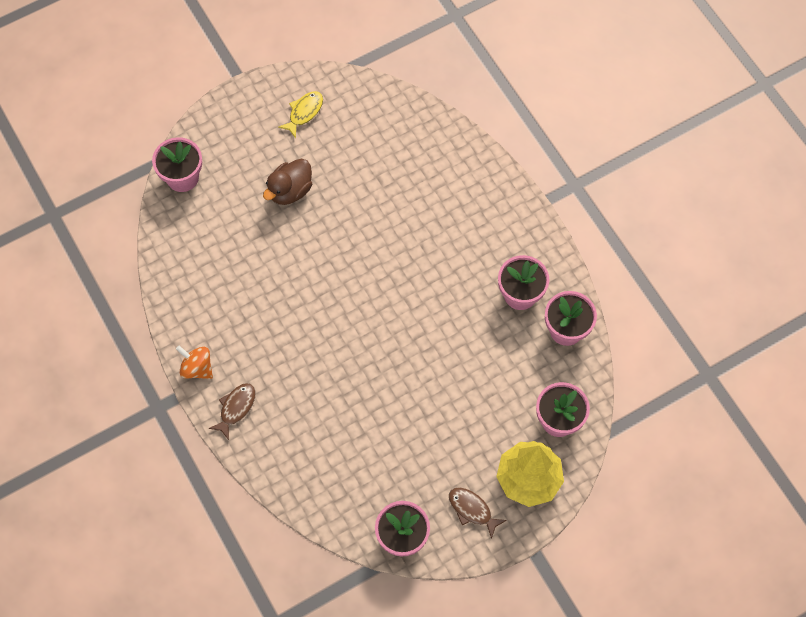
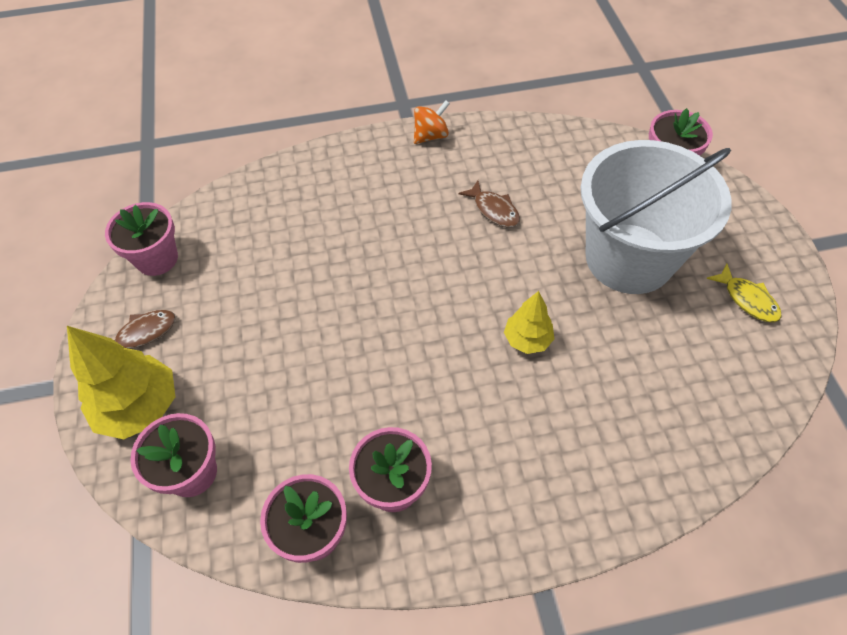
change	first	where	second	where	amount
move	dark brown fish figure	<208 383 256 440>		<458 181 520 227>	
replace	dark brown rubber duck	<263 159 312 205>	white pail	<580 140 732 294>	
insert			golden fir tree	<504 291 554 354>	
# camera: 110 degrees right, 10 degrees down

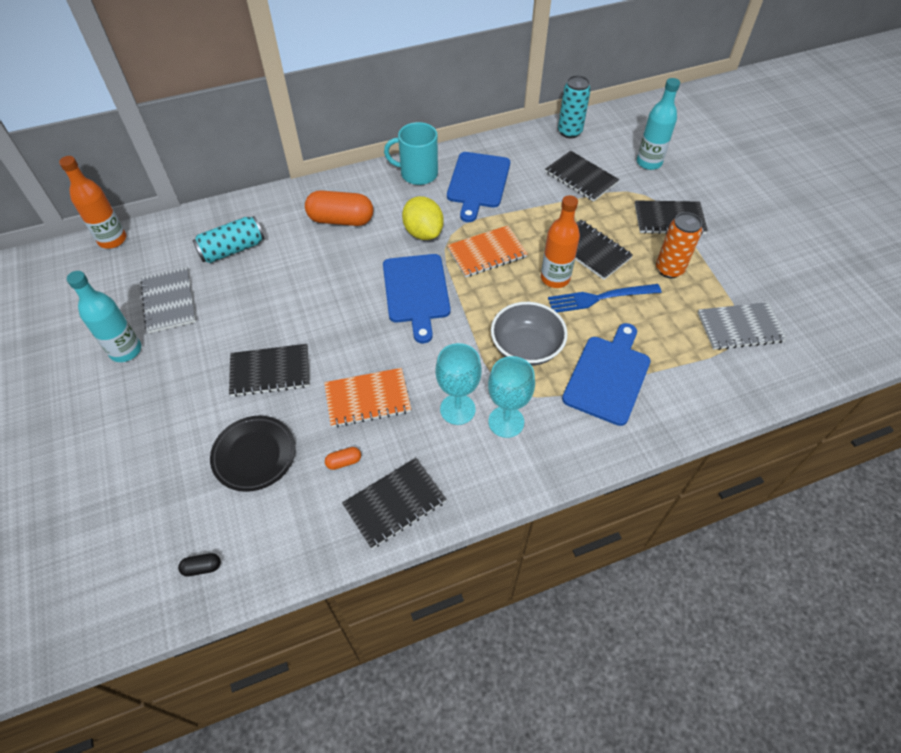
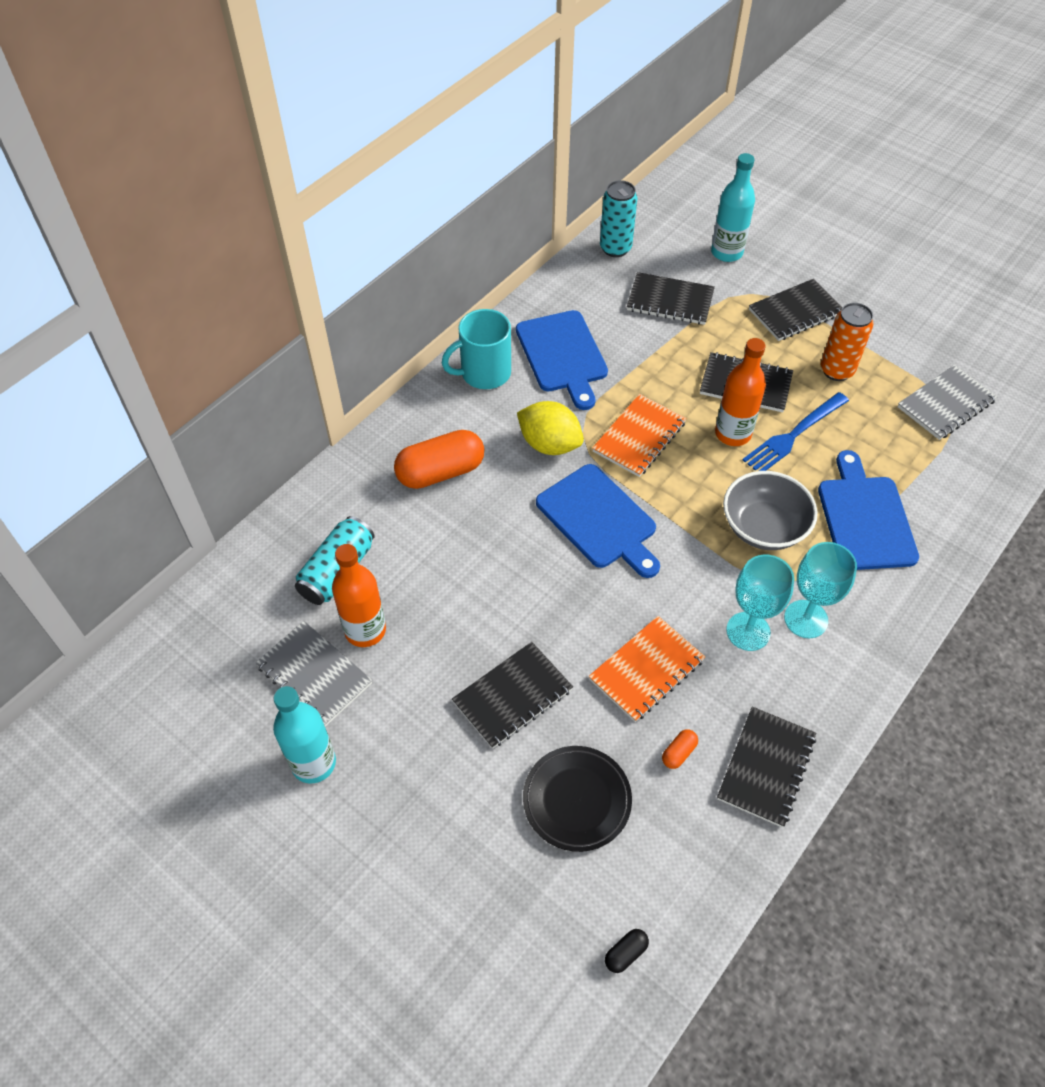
change	first	where	second	where	amount
move	bright orange flask	<59 156 126 249>		<332 544 386 647>	
# camera: 30 degrees left, 0 degrees up

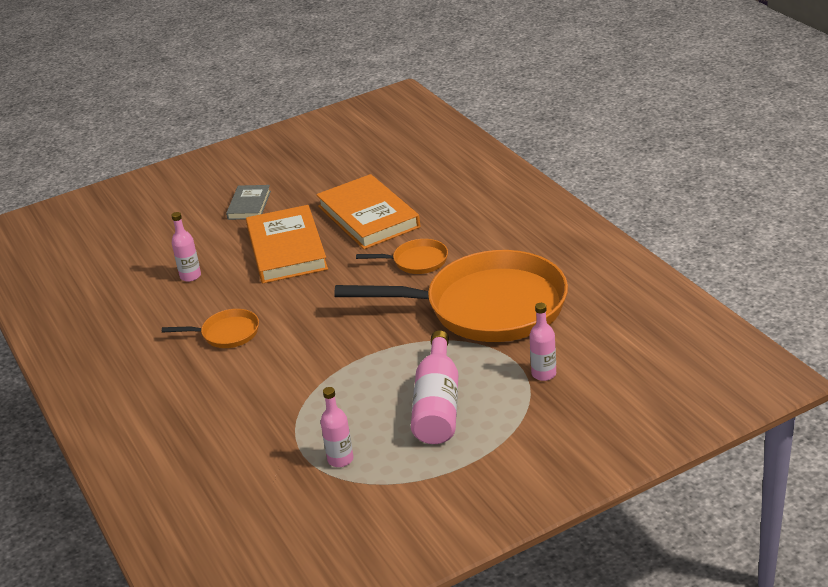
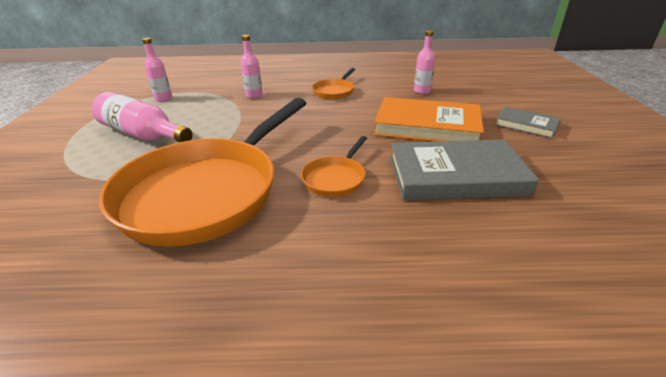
change	first	where	second	where	amount
recolor	bright orange book	<316 174 420 249>	grey book	<390 139 539 200>	
move	rosy flask	<529 303 556 381>		<241 35 263 99>	
# camera: 115 degrees right, 0 degrees up

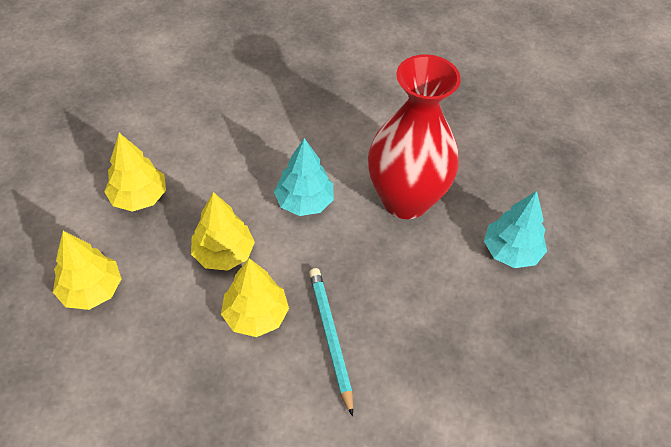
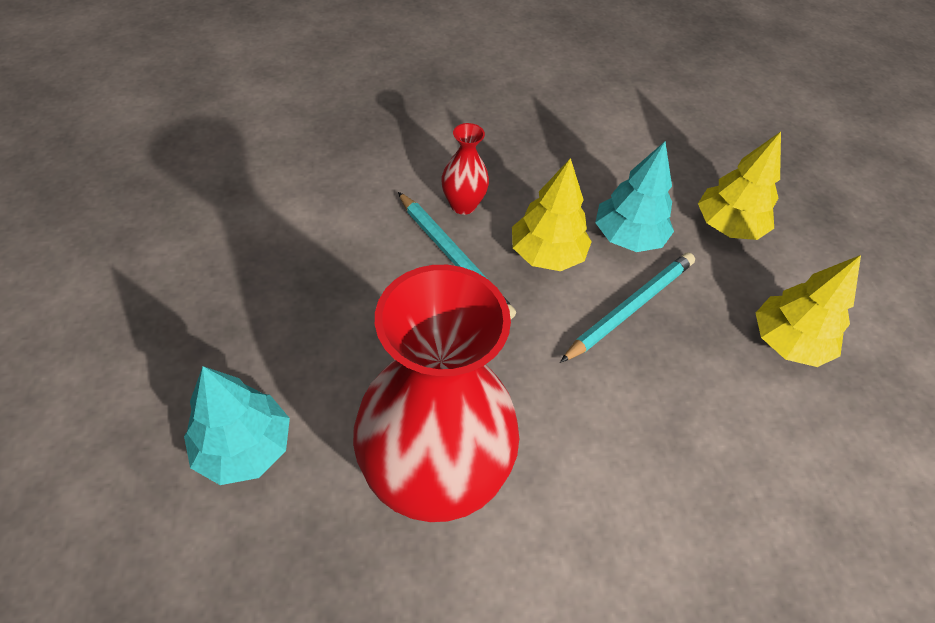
change	first	where	second	where	amount
replace	golden fir tree	<191 192 255 271>	teal wooden pencil	<560 252 695 363>	
move	teal fir tree	<274 138 334 216>		<595 142 674 252>	
insert			red vase	<441 123 489 215>	
# camera: 155 degrees right, 0 degrees up

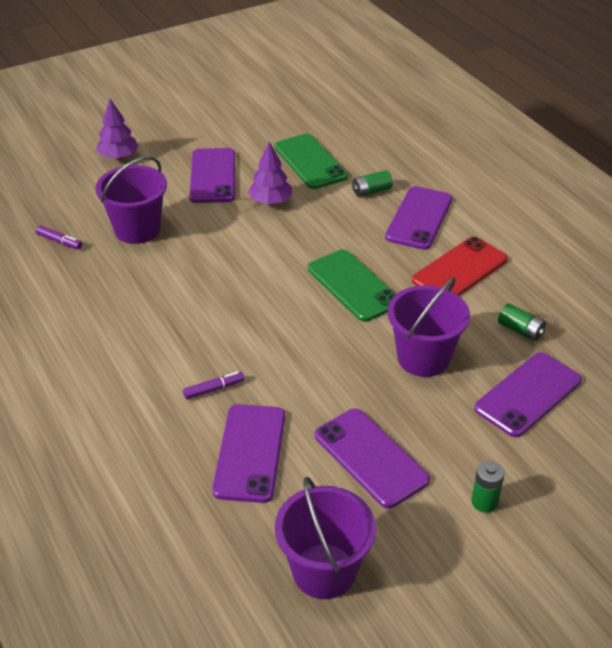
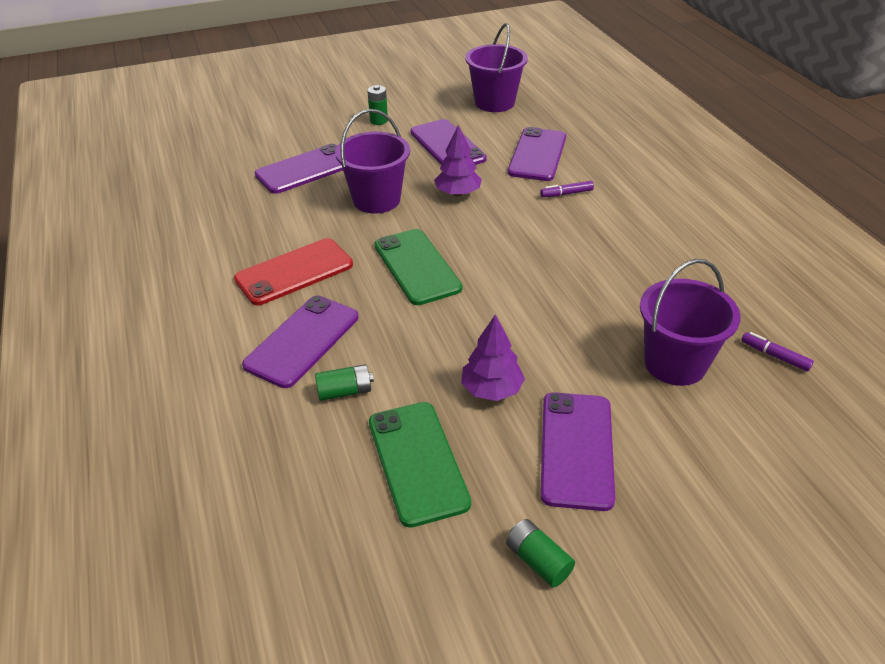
change	first	where	second	where	amount
move	violet fir tree	<96 99 139 160>		<434 125 482 196>	
move	leaf-green power cell	<498 303 546 341>		<506 519 575 588>	
# camera: 170 degrees left, 0 degrees up

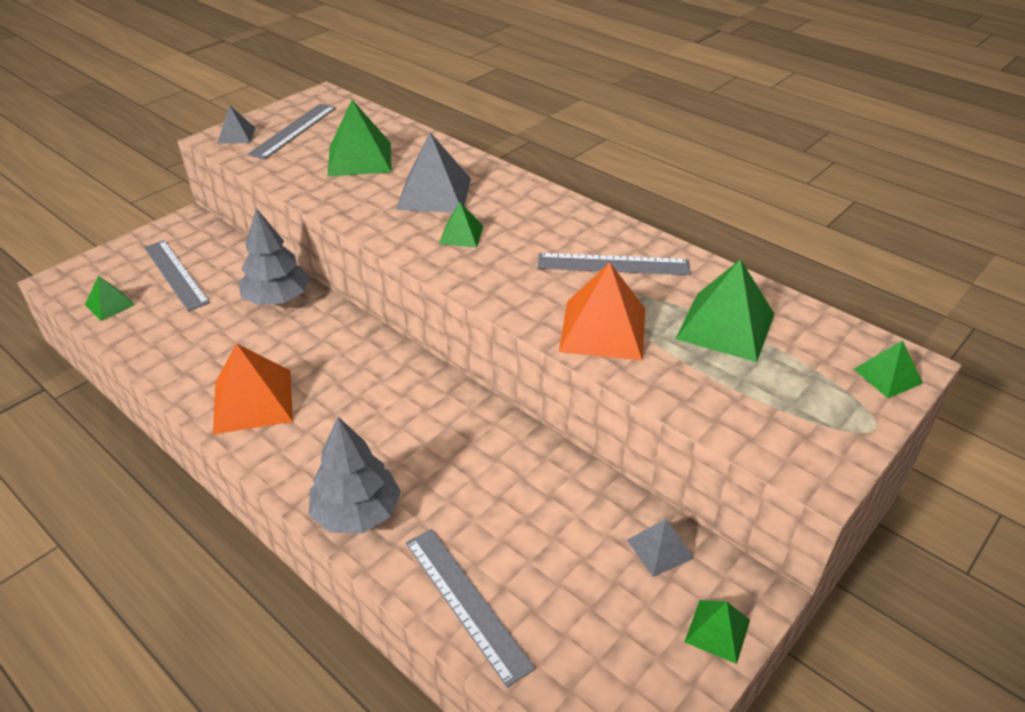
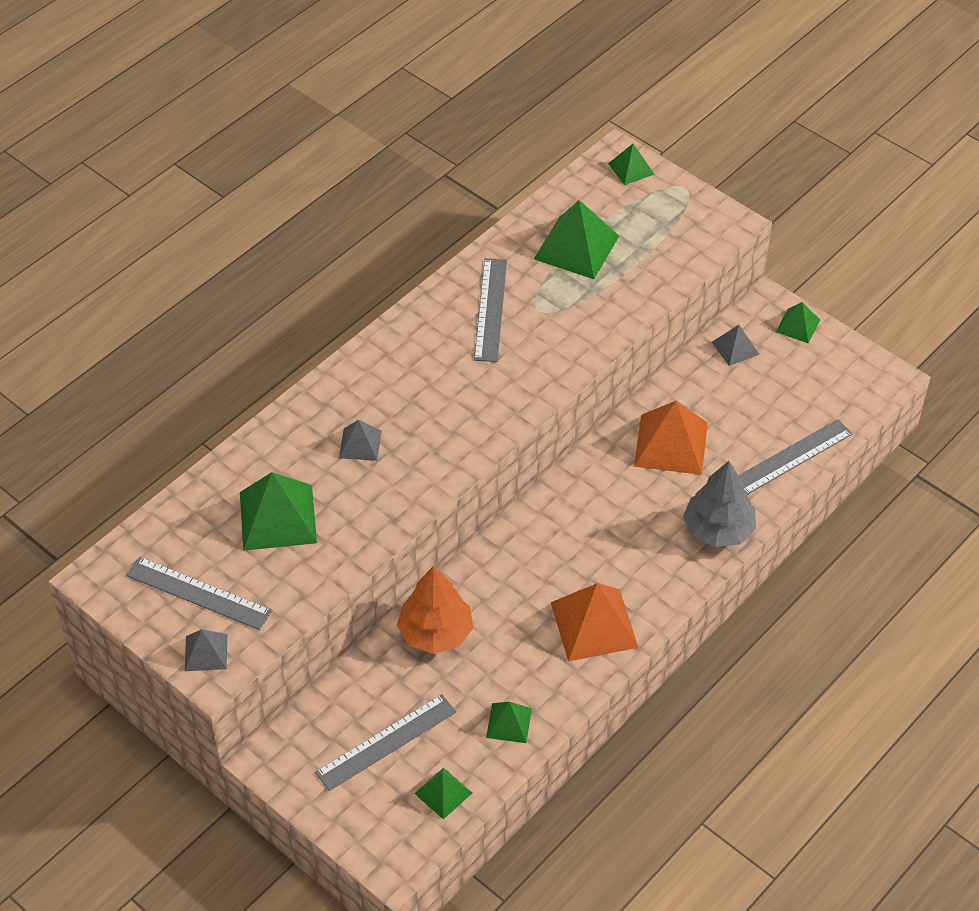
change	first	where	second	where	amount
recolor	grey fir tree	<239 208 310 305>	bright orange fir tree	<397 566 473 654>	
resize	grey solid pyramid	<396 133 471 213>		<339 420 382 461>	x0.54
move	leaf-green solid pyramid	<439 202 484 247>		<486 702 532 743>	
move	bright orange solid pyramid	<559 262 645 361>		<634 401 708 475>	
# camera: 90 degrees left, 10 degrees up

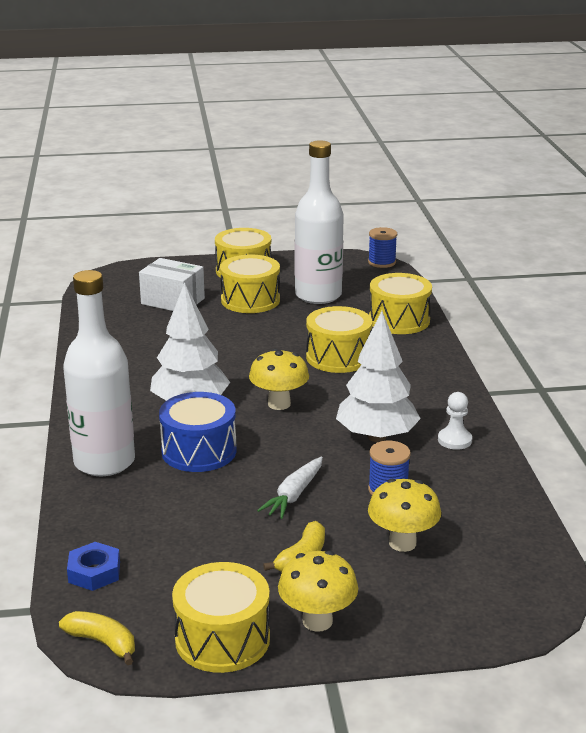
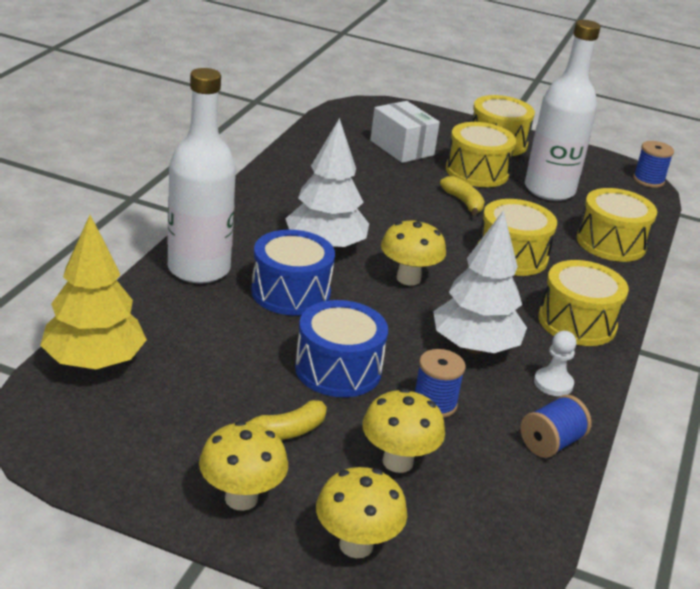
change	first	where	second	where	amount
move	golden toy banana	<59 611 135 665>		<440 176 485 216>	
replace	cobalt nut	<67 542 120 591>	golden fir tree	<40 215 147 370>	
move	golden drum	<172 562 270 673>		<538 260 629 346>	
replace	white carrot	<257 457 323 519>	cobalt drum	<295 300 388 397>	
insert			golden fungus	<316 467 407 558>	
insert			cobalt spool	<520 395 591 458>	
# camera: 25 degrees right, 5 degrees up

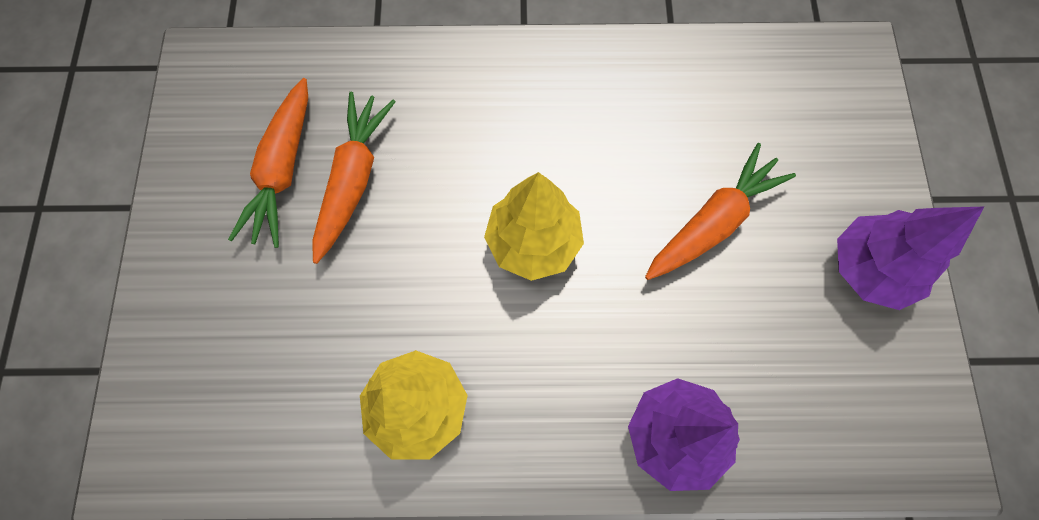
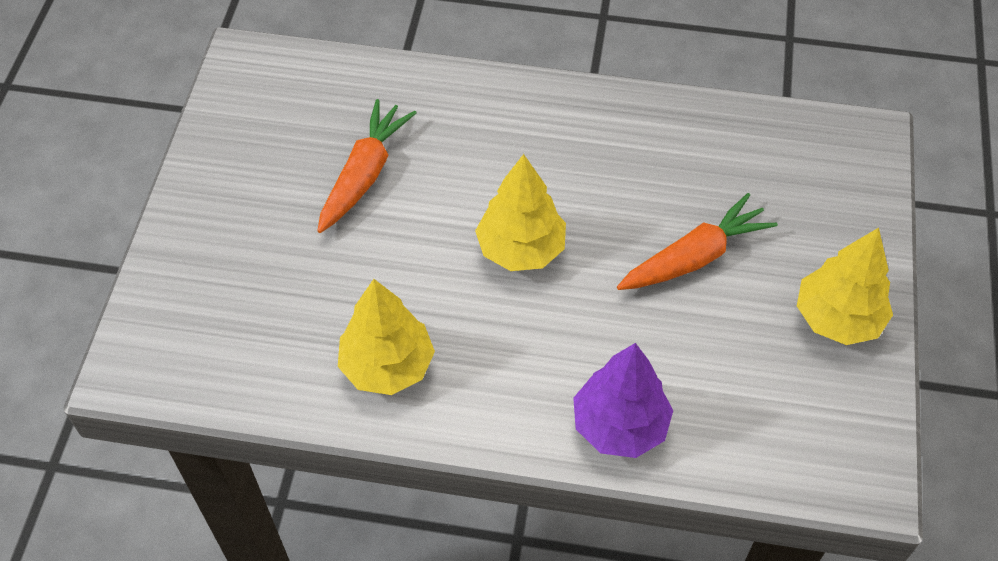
change	first	where	second	where	amount
delete	bright orange carrot	<228 78 308 248>			
recolor	violet fir tree	<837 206 985 310>	golden fir tree	<797 228 893 345>	
# camera: 10 degrees right, 15 degrees down

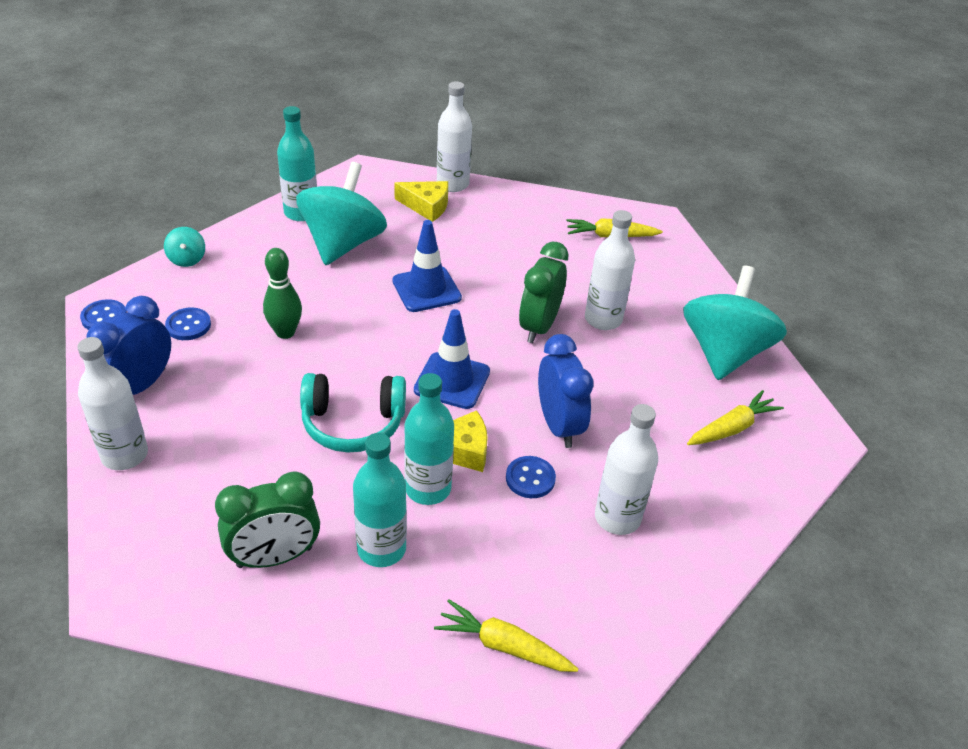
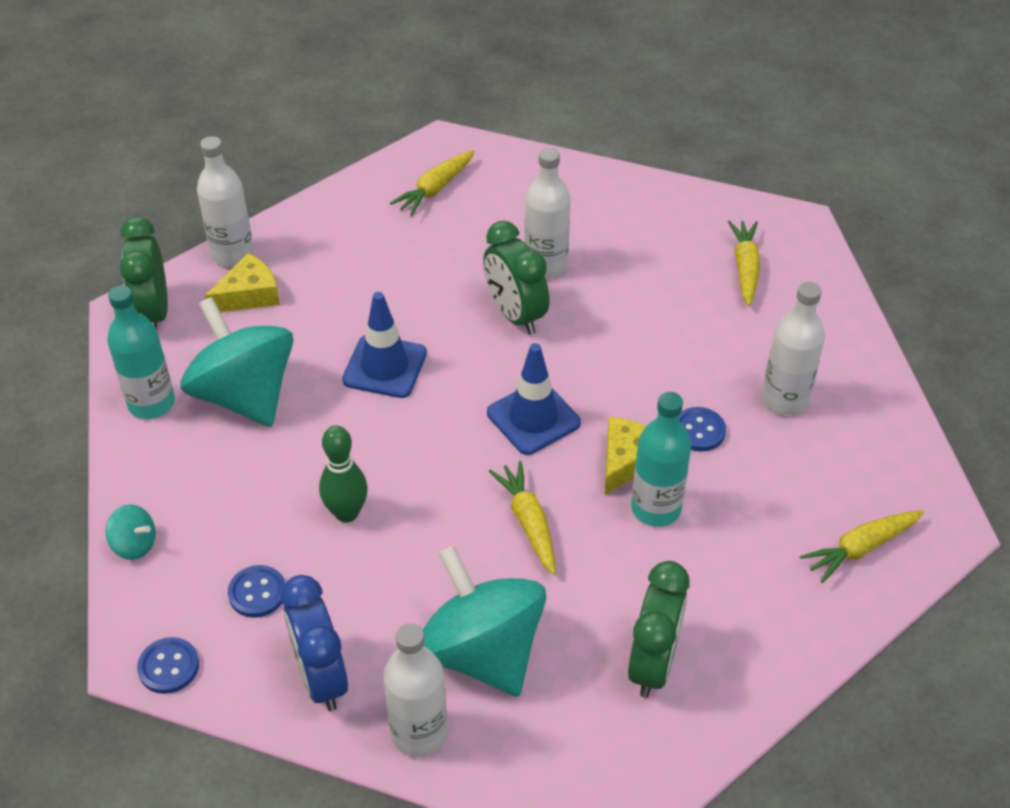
change	first	where	second	where	amount
replace	teal headphones	<300 373 406 453>	golden carrot	<489 461 556 574>	
delete	teal flask	<353 433 407 567>			
delete	cobalt alarm clock	<538 334 594 448>			
move	teal toy top	<683 266 787 380>		<423 545 546 697>	
insert			leaf-green alarm clock	<120 217 168 329>	
# camera: 50 degrees left, 5 degrees up

